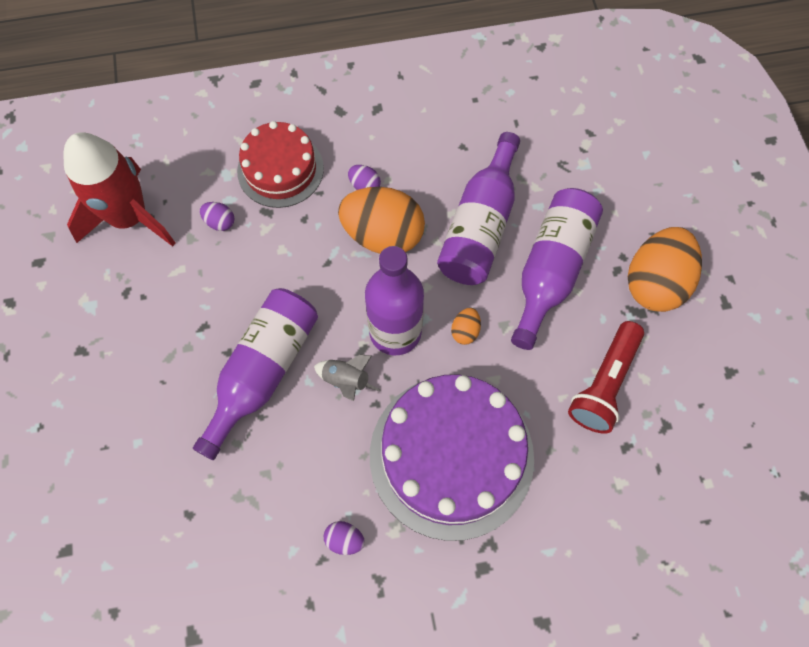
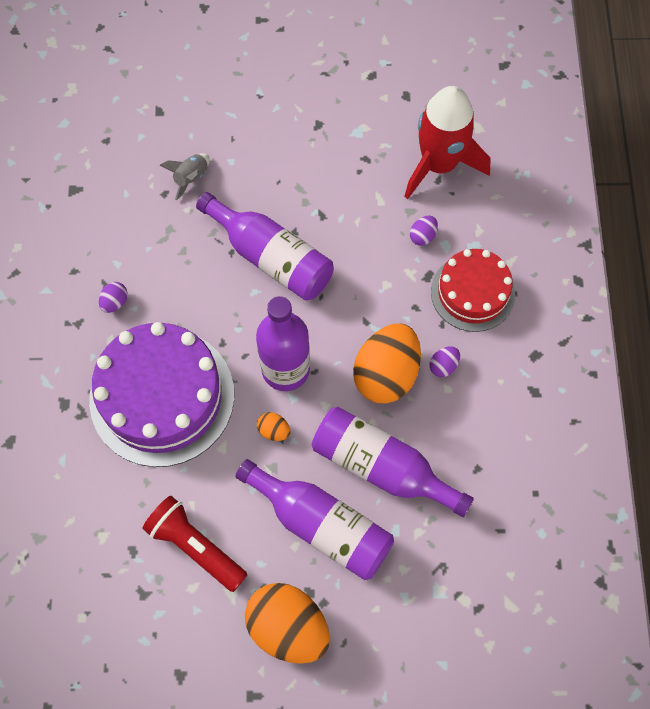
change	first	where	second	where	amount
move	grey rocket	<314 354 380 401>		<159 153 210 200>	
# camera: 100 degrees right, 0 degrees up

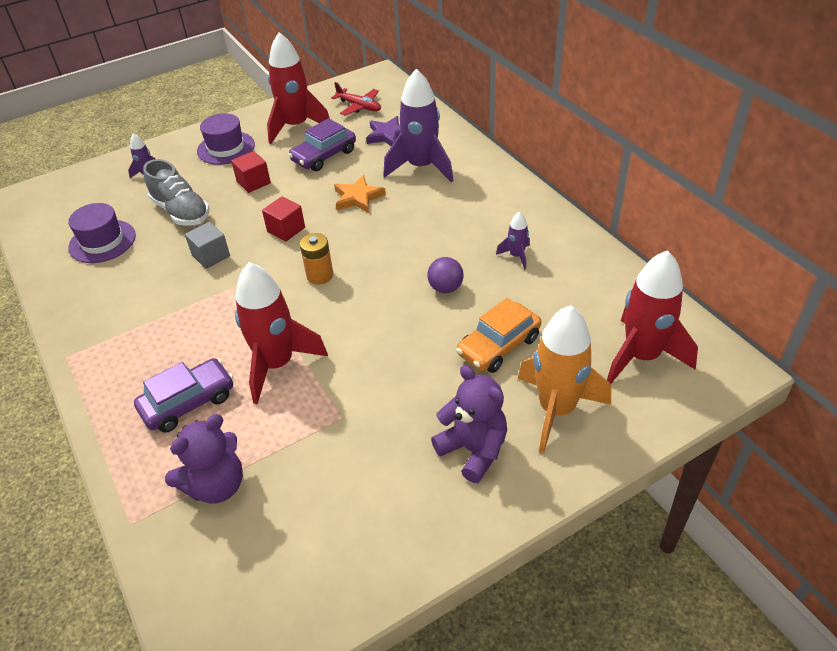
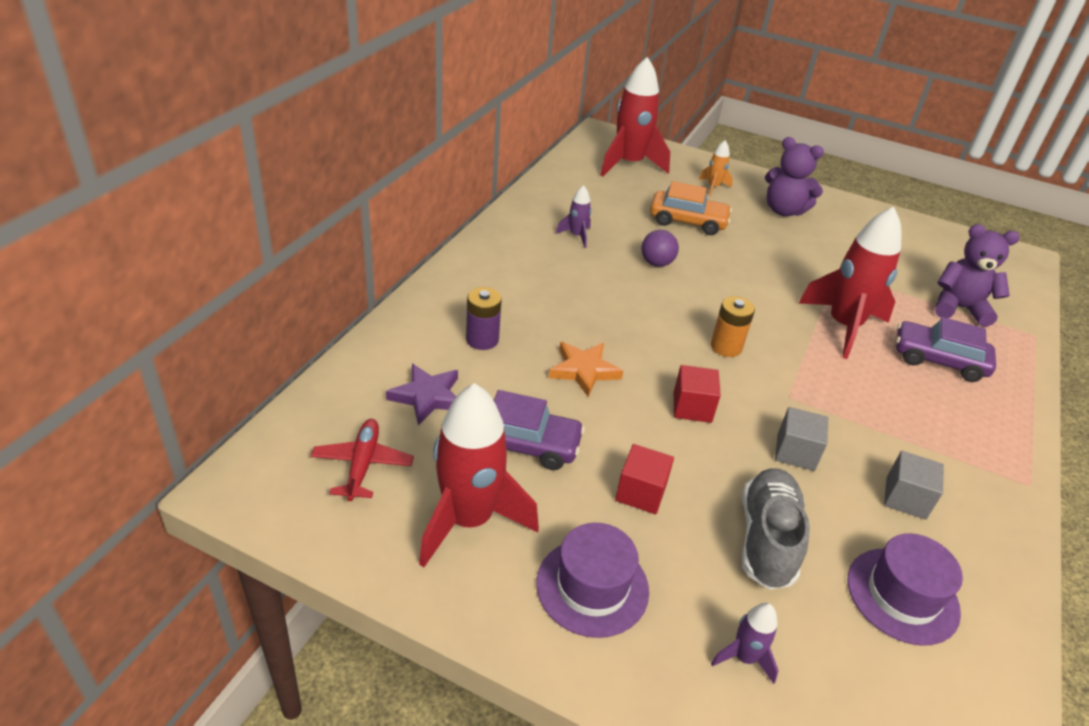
change	first	where	second	where	amount
replace	violet rocket	<383 69 453 182>	violet power cell	<466 287 502 350>	
rotate	violet teddy	<431 365 507 483>		<765 137 824 216>	75 degrees counterclockwise
resize	bright orange rocket	<518 305 611 454>		<699 140 733 196>	x0.46
insert			grey cube	<884 451 944 520>	
# camera: 130 degrees left, 5 degrees down

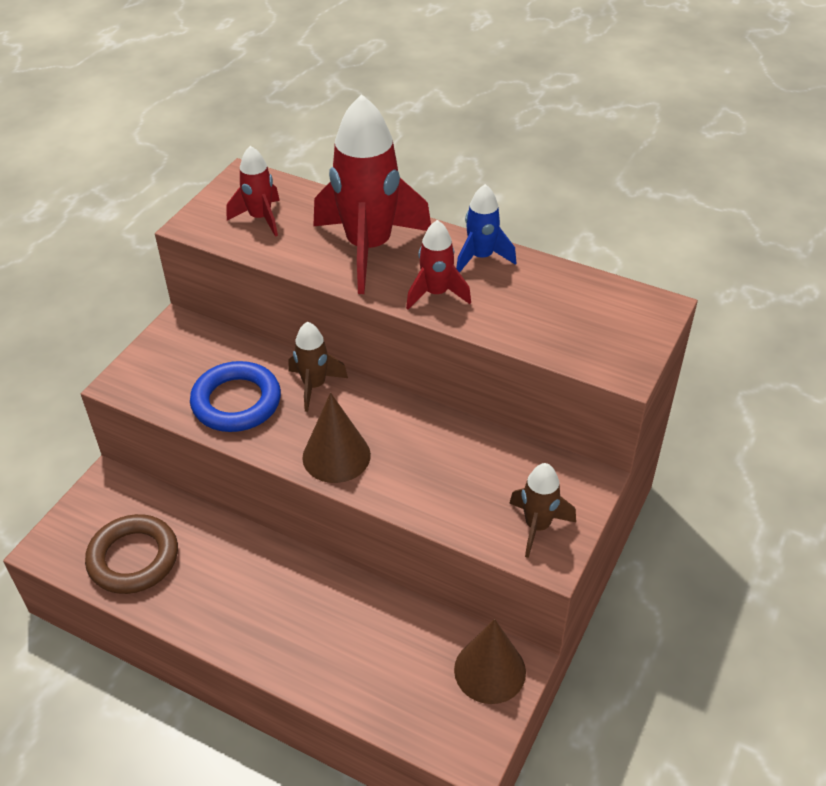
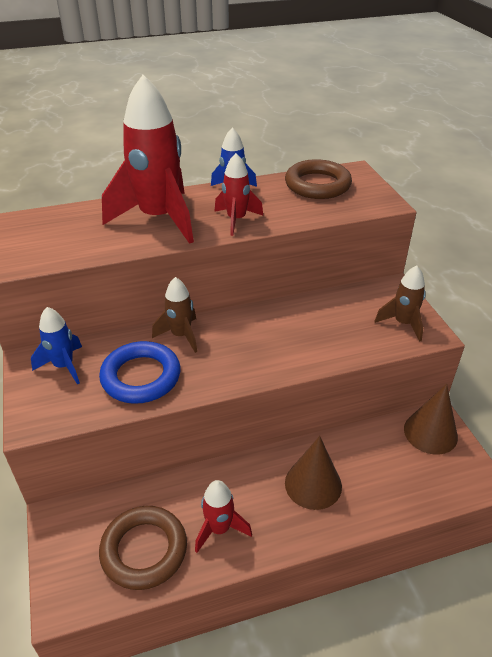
change	first	where	second	where	amount
move	red rocket	<227 146 280 237>		<195 480 252 553>	
move	dark brown cone	<302 393 371 483>		<285 436 342 510>	
insert			cobalt rocket	<31 307 82 384>	
insert			dark brown torus	<285 159 352 199>	
# camera: 45 degrees left, 5 degrees down

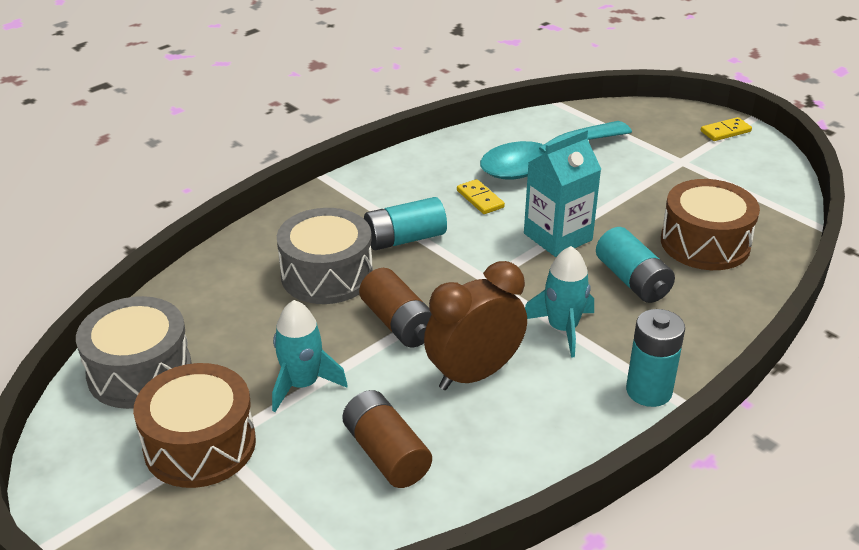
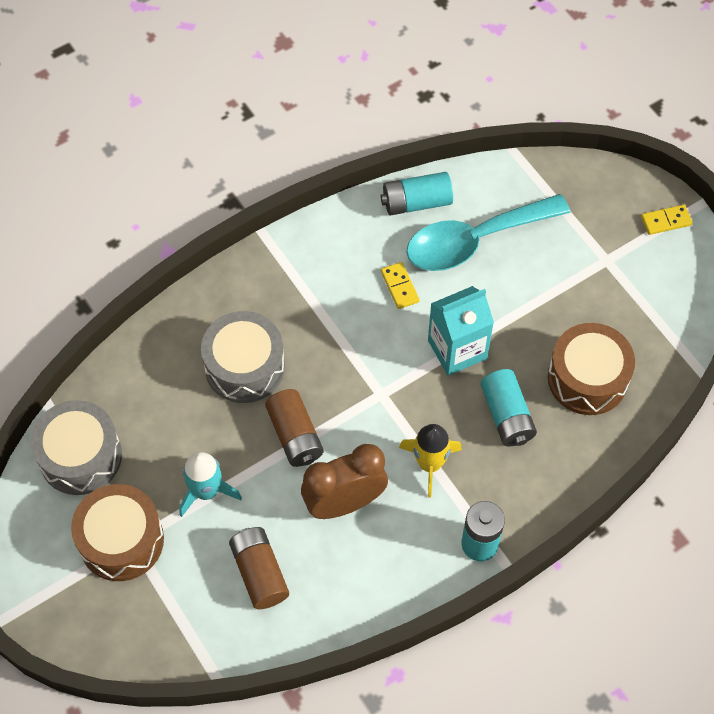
change	first	where	second	where	amount
move	teal power cell	<364 197 447 250>		<381 172 453 215>	
recolor	teal rocket	<525 246 594 358>	golden rocket	<399 424 462 498>	
# camera: 10 degrees right, 25 degrees up

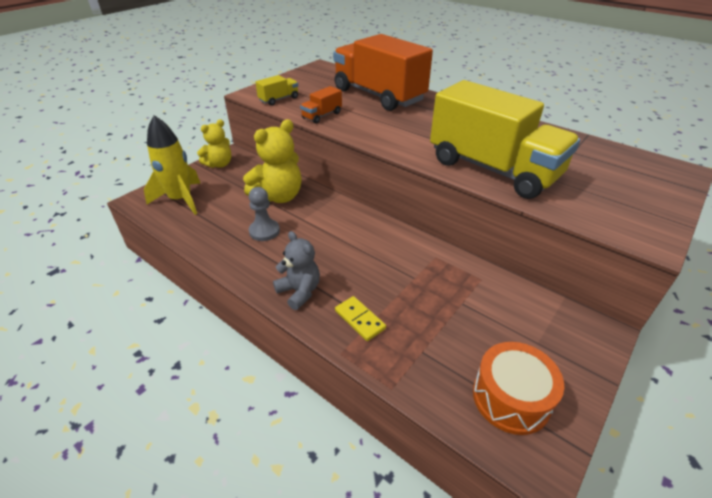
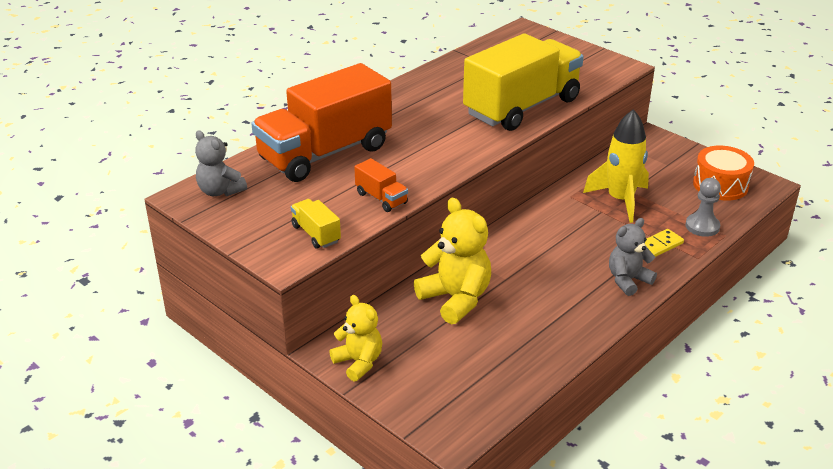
change	first	where	second	where	amount
move	golden rocket	<144 115 200 215>		<583 109 649 223>	
move	grey game pawn	<249 187 280 241>		<685 178 721 237>	
insert			grey teddy	<195 130 247 197>	
# camera: 85 degrees left, 5 degrees down

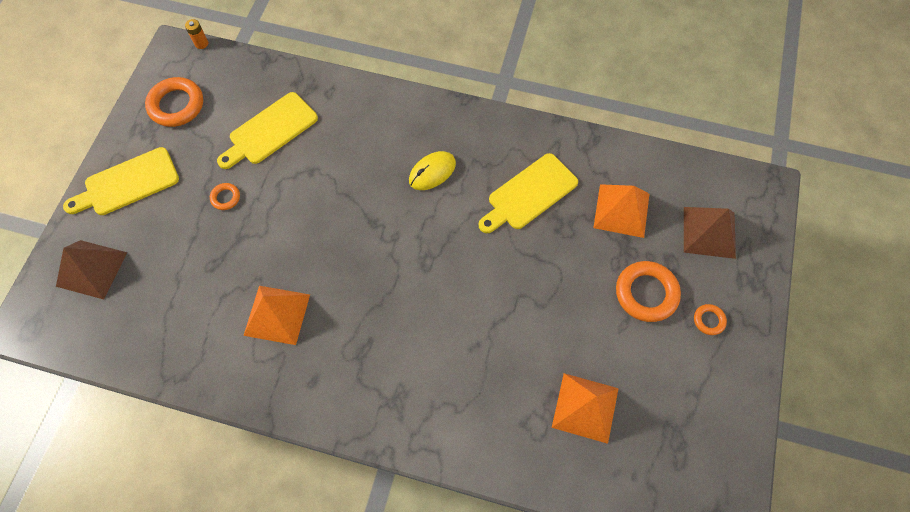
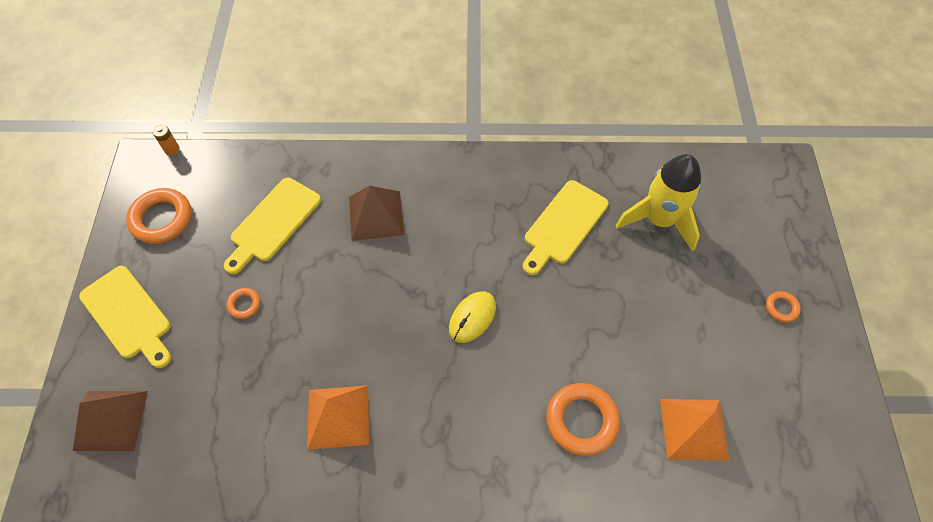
change	first	where	second	where	amount
rotate	golden cutting board	<63 147 179 215>		<79 266 171 368>	90 degrees counterclockwise
move	golden PC mouse	<409 151 456 190>		<449 291 496 343>	
replace	bright orange solid pyramid	<593 184 649 238>	golden rocket	<616 154 701 251>	
move	bright orange torus	<616 261 681 322>		<546 383 620 456>	
move	dark brown solid pyramid	<684 207 736 259>		<349 186 404 241>	
# camera: 15 degrees left, 5 degrees down

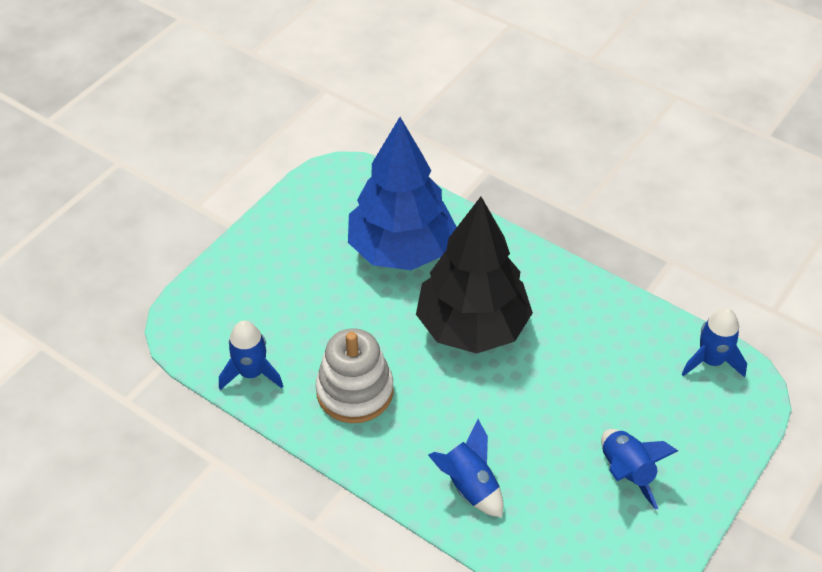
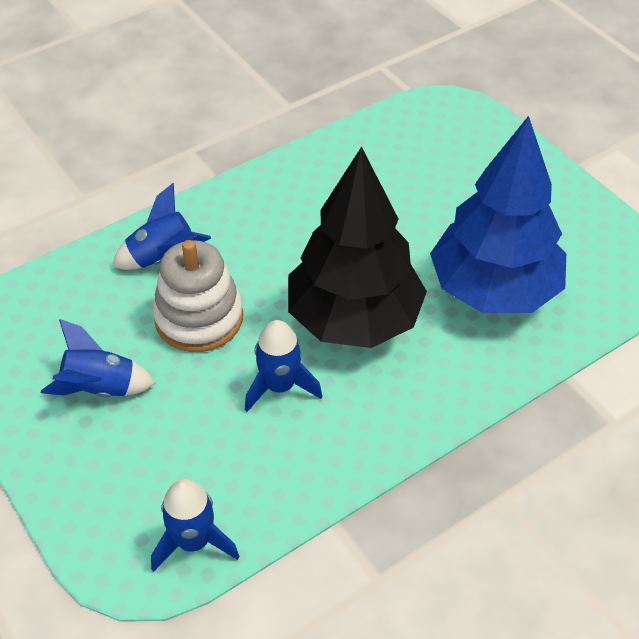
change	first	where	second	where	amount
move	cobalt rocket	<219 321 283 390>		<245 320 322 412>	
move	white stacking toy	<316 328 394 423>		<153 240 243 352>	
# camera: 110 degrees right, 0 degrees up

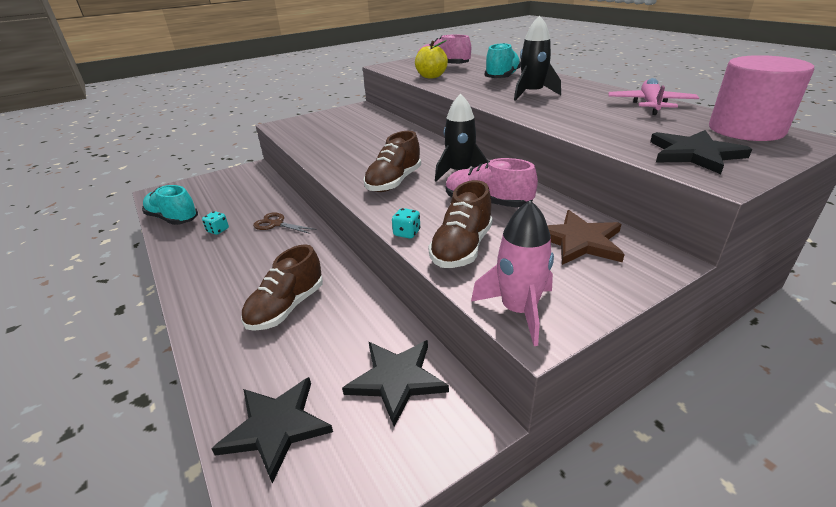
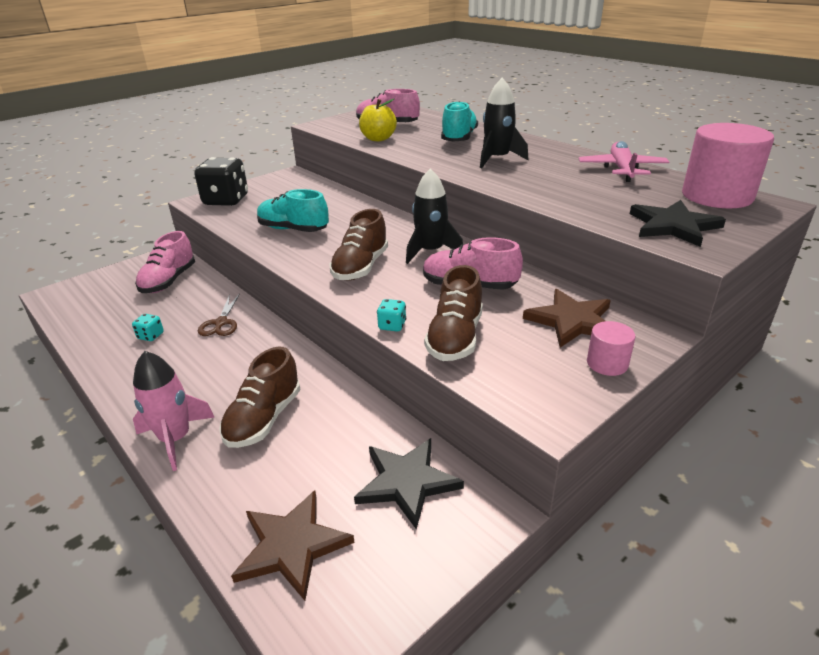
change	first	where	second	where	amount
move	teal shoe	<142 185 198 225>		<257 189 329 232>	
recolor	jet-black star	<212 377 333 484>	dark brown star	<231 491 355 601>	
rotate	dark brown pair of scissors	<253 212 317 234>		<198 294 240 336>	105 degrees counterclockwise
move	rosy rocket	<471 200 554 346>		<133 351 215 471>	
insert			rosy shoe	<135 231 195 293>	
insert			jet-black game die	<194 157 248 206>	
insert			rosy solid cylinder	<587 321 635 376>	
# camera: 10 degrees left, 0 degrees up

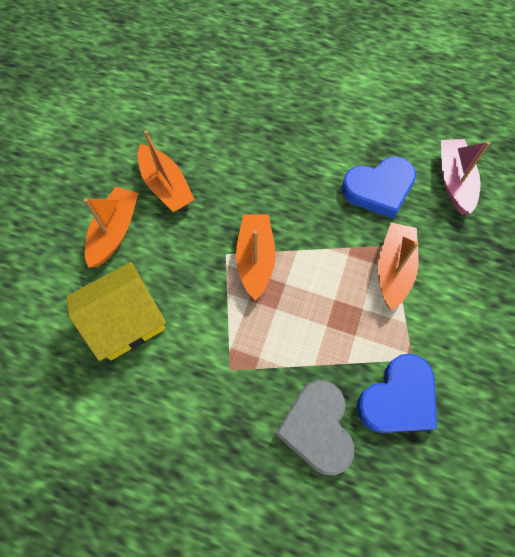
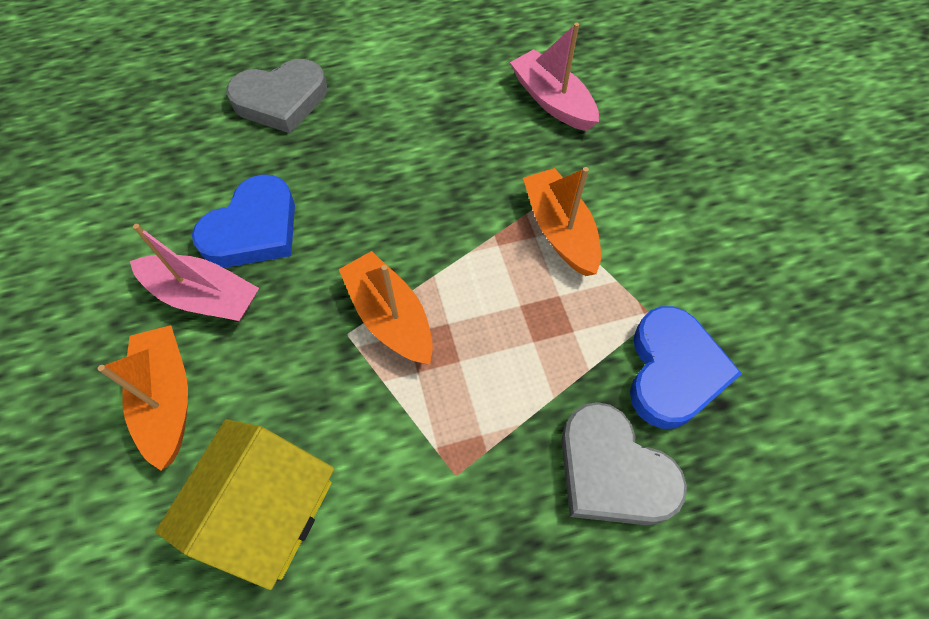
change	first	where	second	where	amount
recolor	bright orange boat	<137 130 195 212>	rosy boat	<130 224 259 321>	
move	cobalt heart	<342 157 416 219>		<192 174 295 267>	
insert			grey heart	<226 59 327 133>	
# camera: 35 degrees left, 5 degrees down

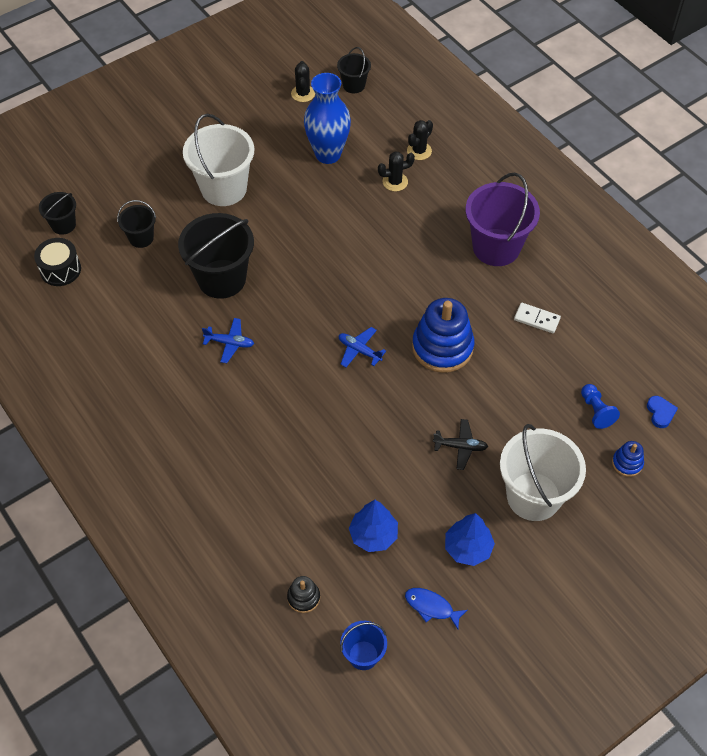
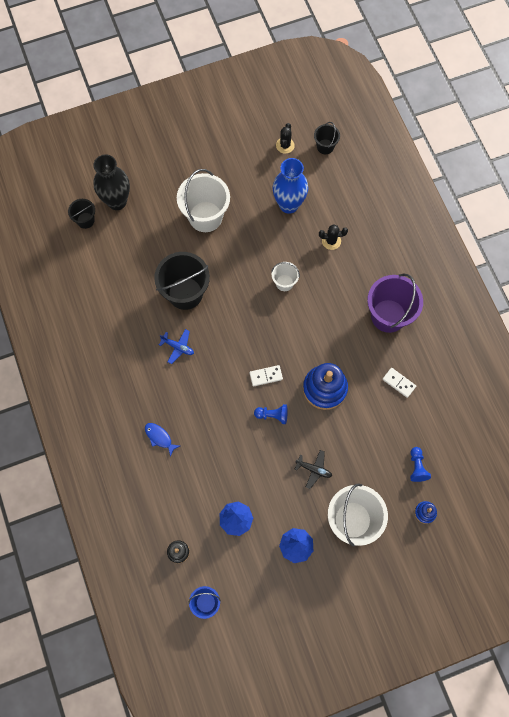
change	first	where	second	where	amount
delete	jet-black drum	<34 238 81 286>			
delete	jet-black pail	<117 200 156 248>			
replace	cobalt aeroplane	<339 327 386 367>	white domino tile	<249 365 283 387>	
move	cobalt fish figure	<405 588 468 629>		<145 423 180 457>	
delete	jet-black saguaro cactus	<407 120 433 160>			
delete	cobalt heart	<647 396 678 428>			
insert			jet-black vase	<93 154 130 210>	
insert			cobalt game pawn	<254 404 288 424>	
insert			white pail	<271 262 300 291>	
# camera: 15 degrees right, 15 degrees up

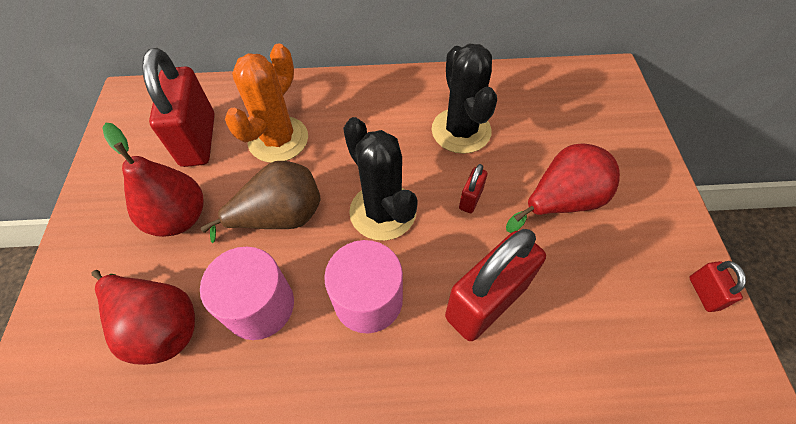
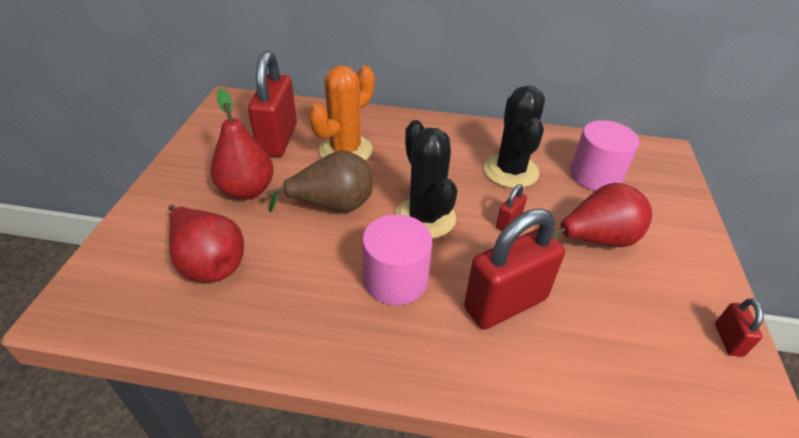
change	first	where	second	where	amount
move	rosy solid cylinder	<200 247 294 340>		<570 120 639 191>	
# camera: 10 degrees right, 15 degrees down

